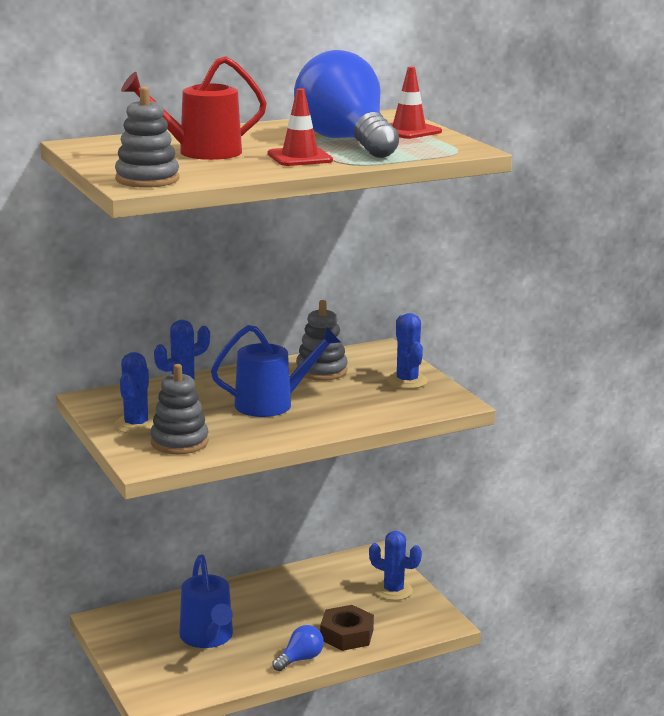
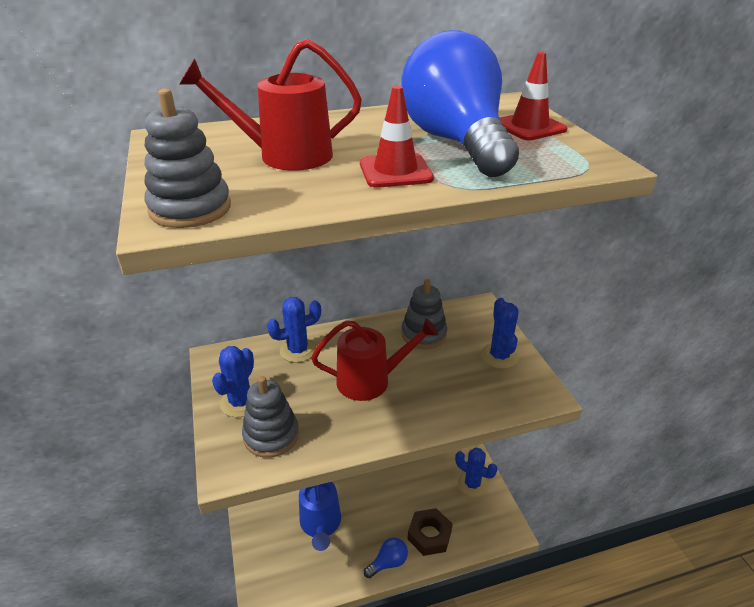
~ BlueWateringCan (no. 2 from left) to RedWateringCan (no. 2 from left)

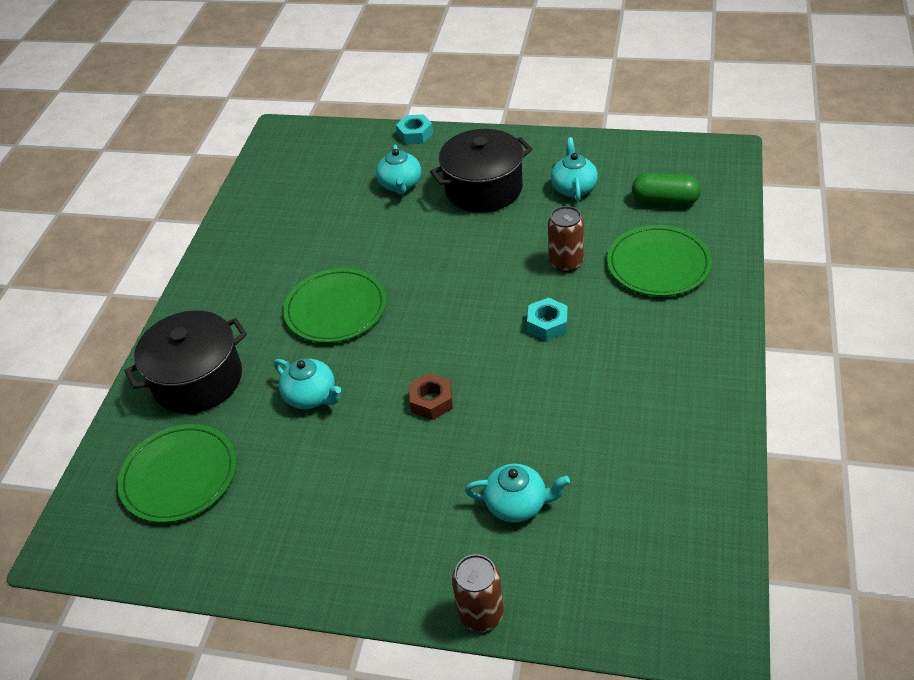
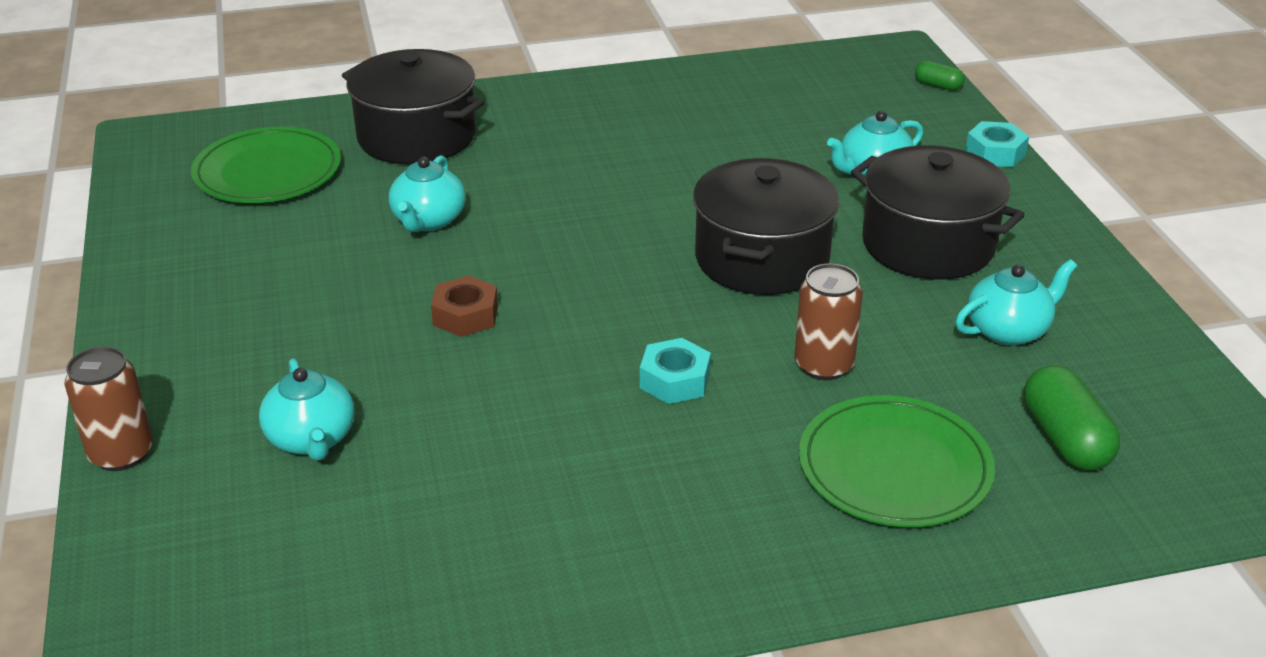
- GreenPlate (no. 2 from left)
+ BlackPot (no. 2 from left)
+ GreenCapsule (no. 1 from left)

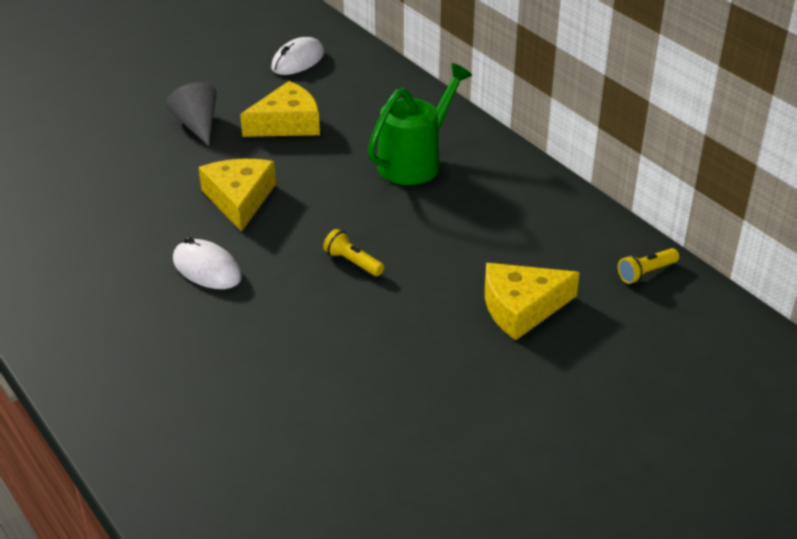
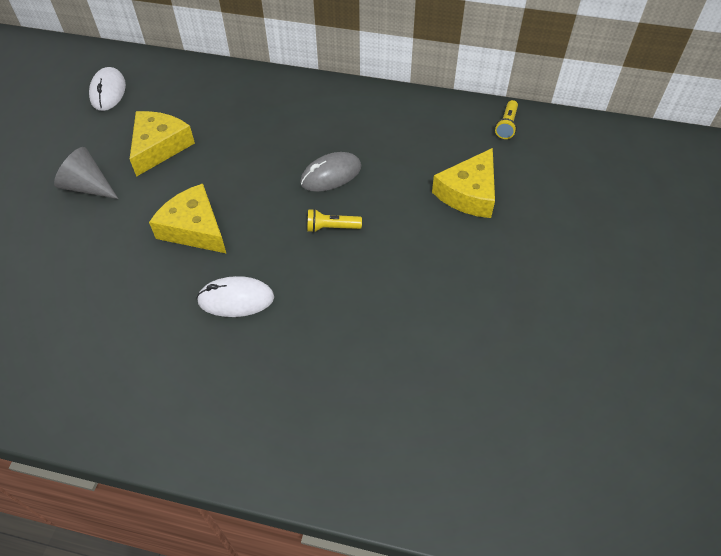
- GreenWateringCan
+ GreyMouse

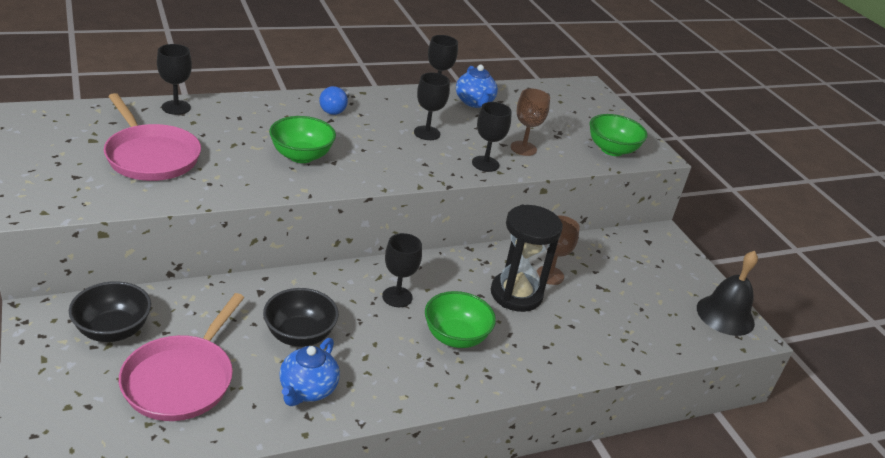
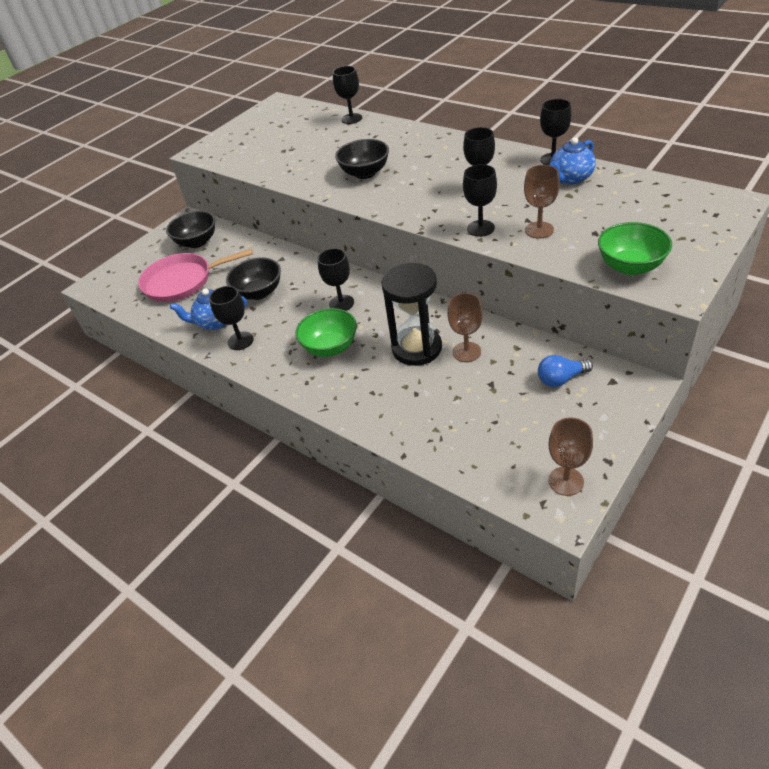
- PinkPan (no. 1 from left)
~ GreenBowl (no. 1 from left) to BlackBowl (no. 3 from left)
~ BlueLightBulb
~ BlackBell to BrownGoblet (no. 3 from left)
+ BlackGoblet (no. 1 from left)

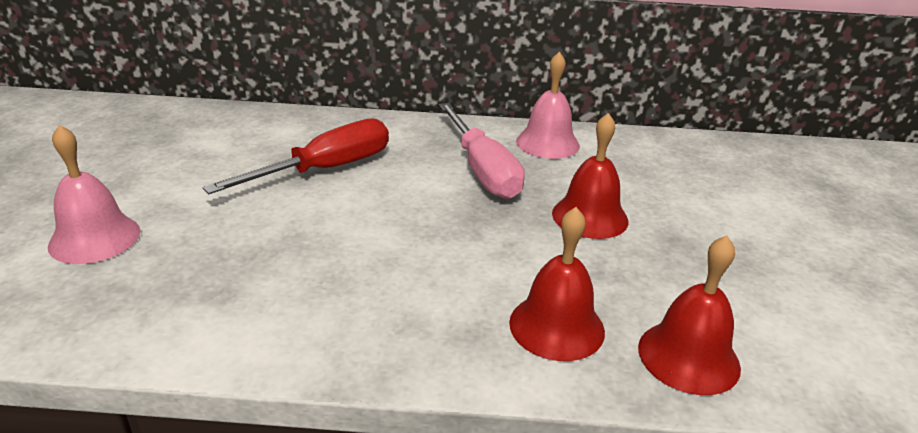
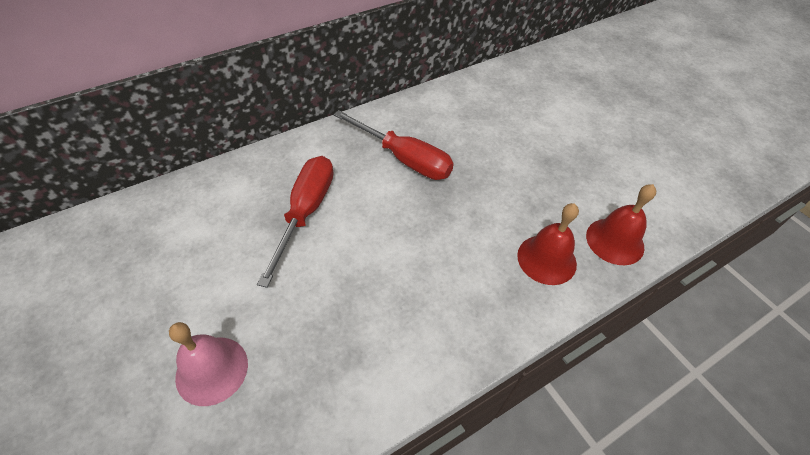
~ PinkScrewdriver to RedScrewdriver (no. 2 from left)
- PinkBell (no. 2 from left)
- RedBell (no. 2 from left)

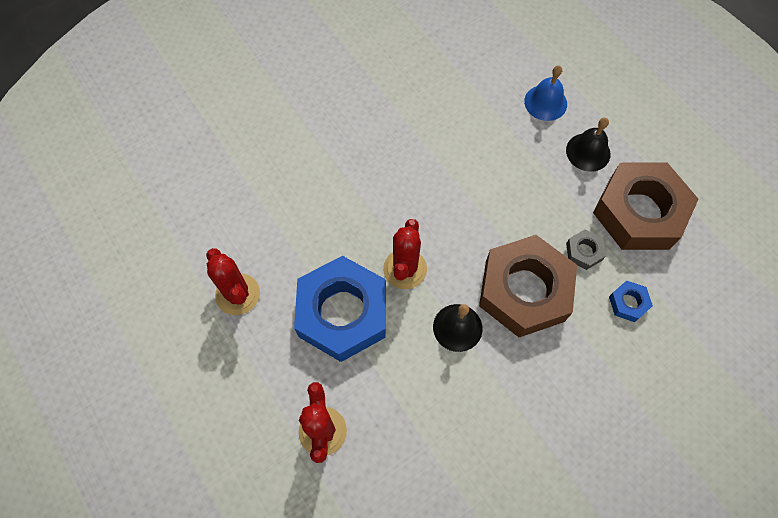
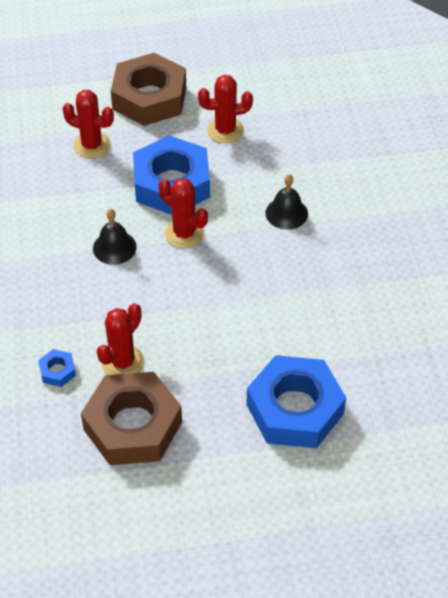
~ BrownNut (no. 1 from left in the first image) to BrownNut (no. 2 from left)
~ BlueBell to BlueNut (no. 3 from left)
~ BlackBell (no. 2 from left)
~ GreyNut to RedCactus (no. 2 from left)

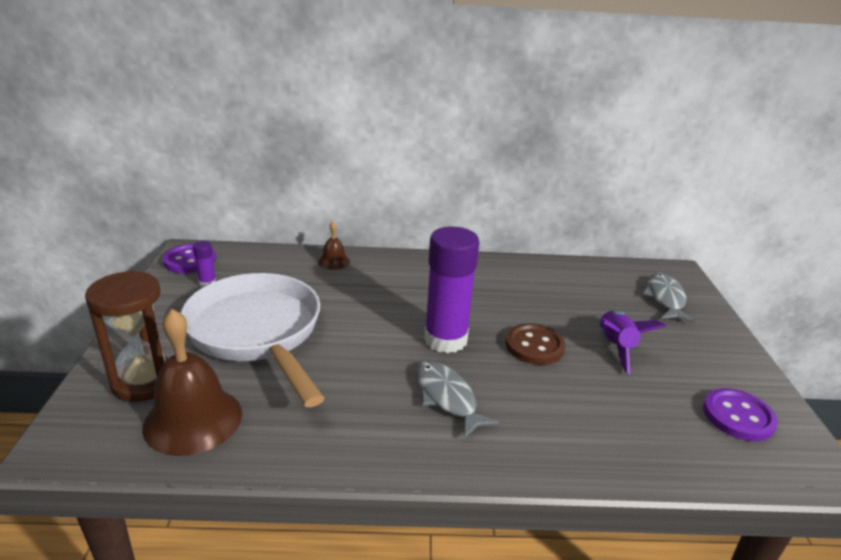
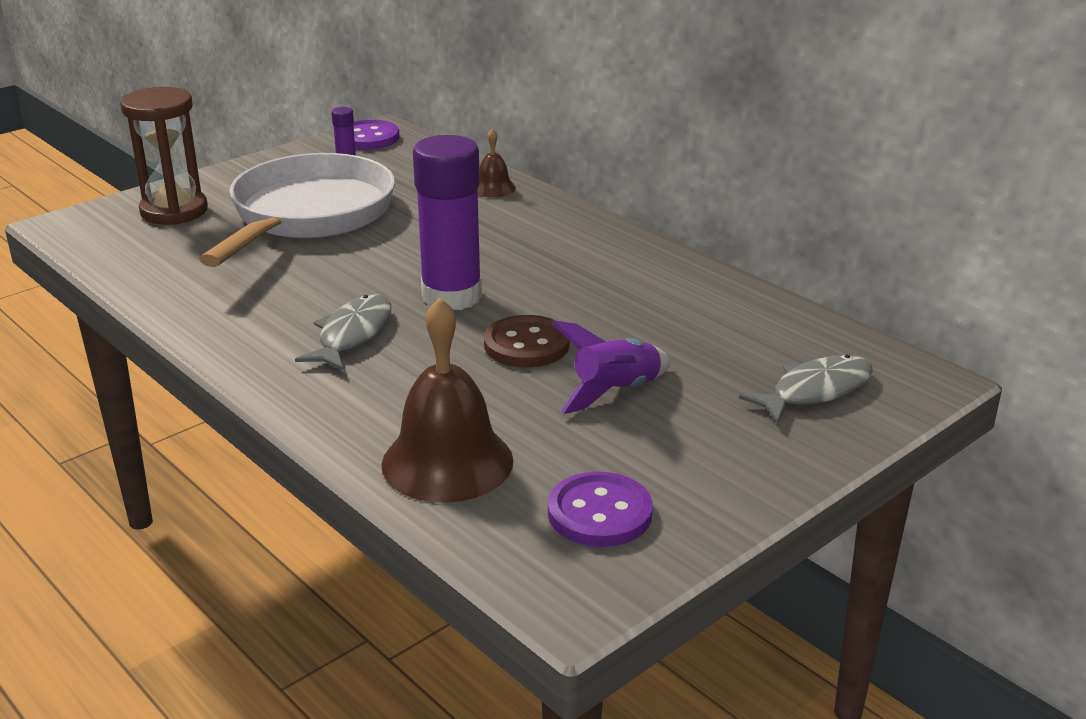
~ BrownBell (no. 1 from left)

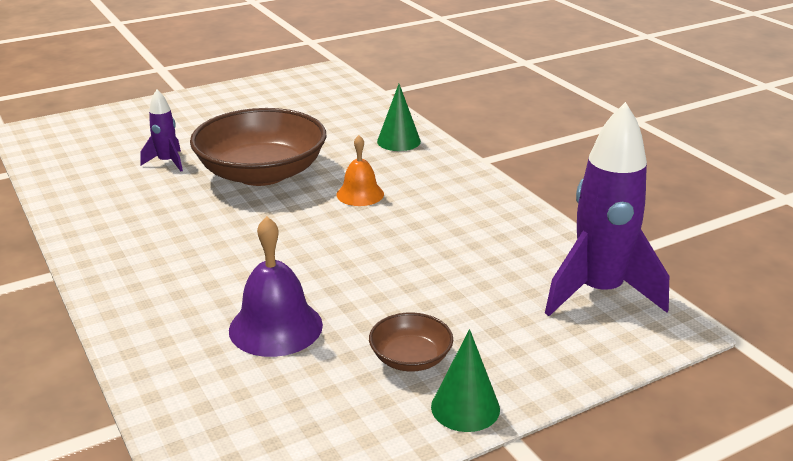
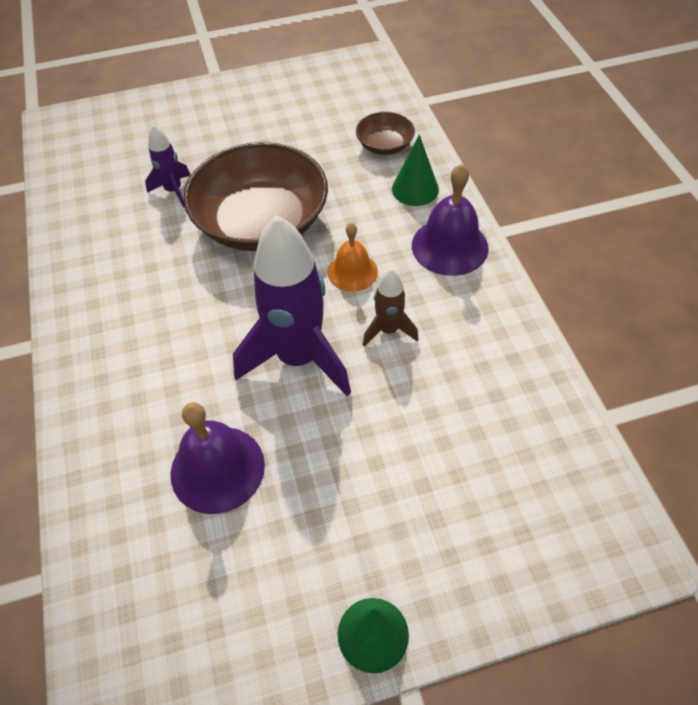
~ BrownBowl (no. 2 from left)
~ PurpleRocket (no. 2 from left)
+ BrownRocket
+ PurpleBell (no. 2 from left)

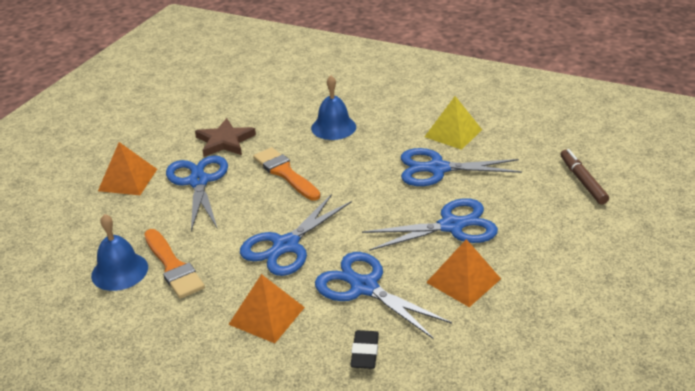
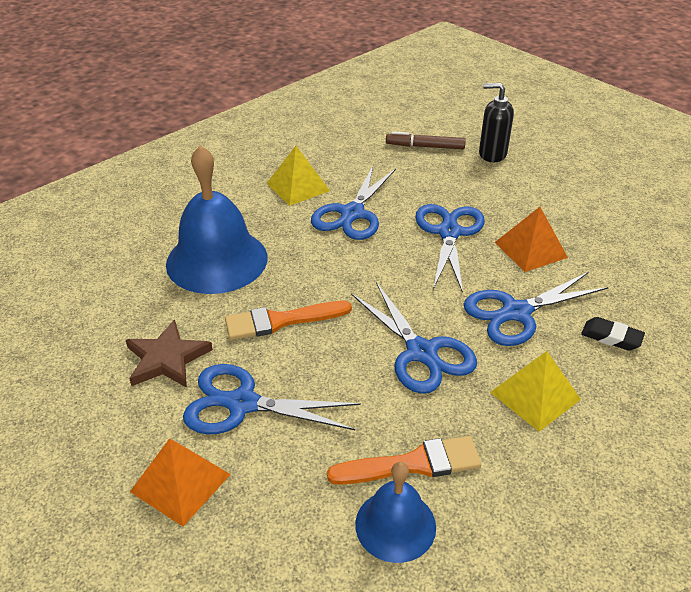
~ OrangePyramid (no. 2 from left) to YellowPyramid (no. 2 from left)
~ BlueBell (no. 2 from left in the first image) x1.76
+ BlackSoapDispenser

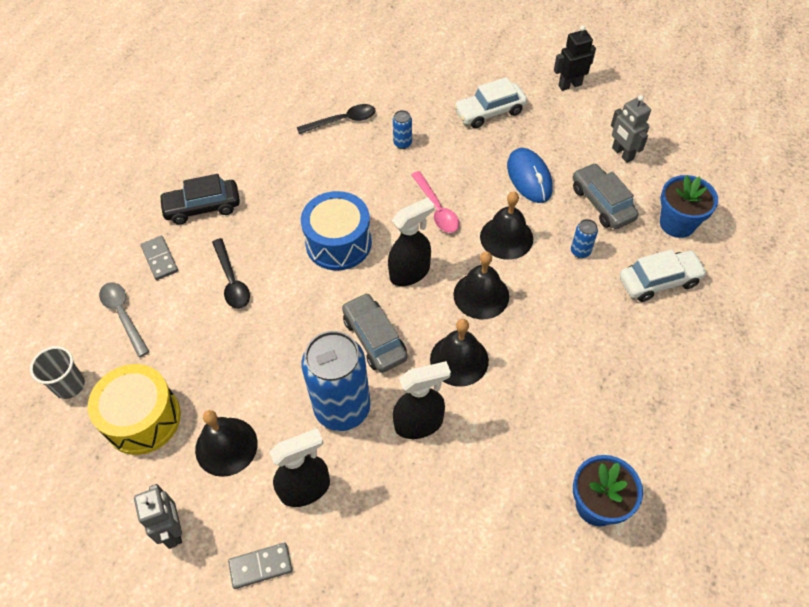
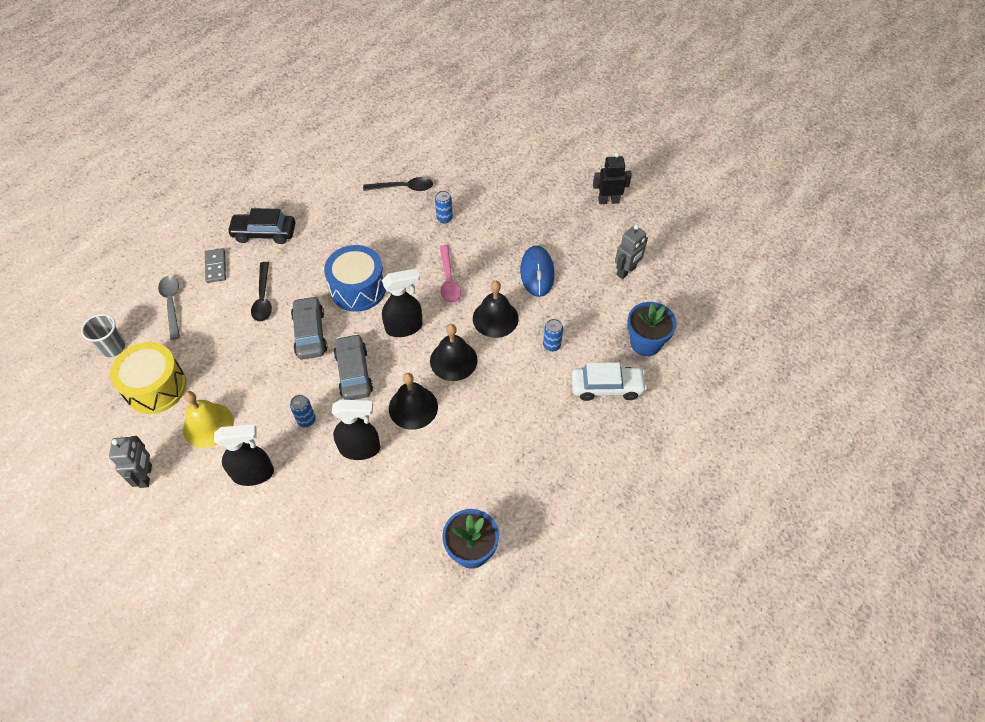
~ BlackBell (no. 1 from left) to YellowBell
- GreyDomino (no. 2 from left)
~ BlueCan (no. 1 from left) x0.41
- WhiteCar (no. 1 from left)
~ GreyCar (no. 2 from left in the first image) to GreyCar (no. 1 from left)
~ GreyRobot (no. 2 from left) 120 degrees counterclockwise

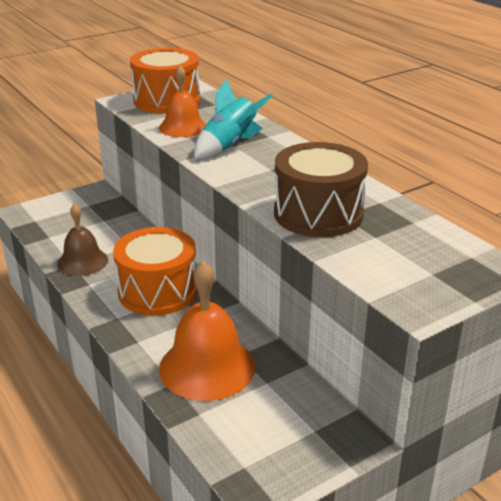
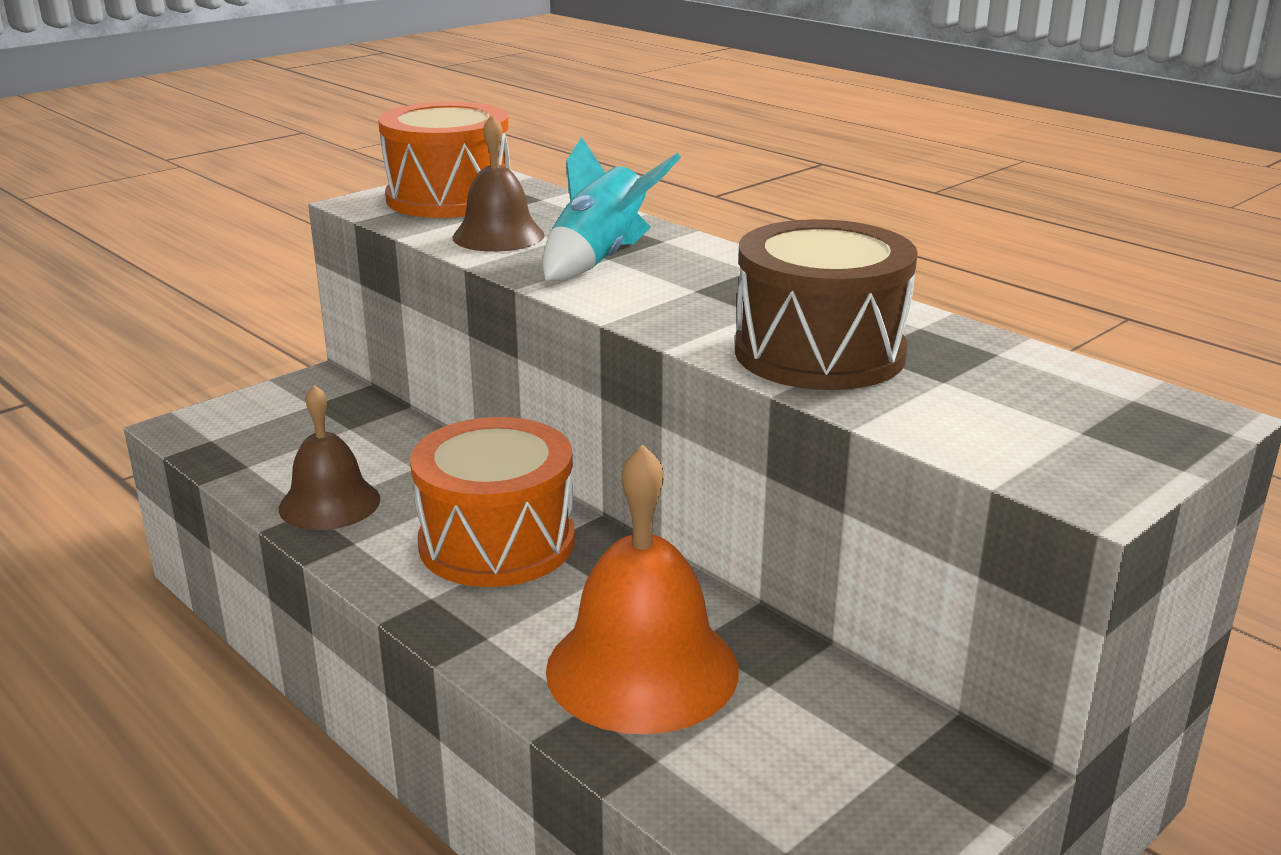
~ OrangeBell (no. 1 from left) to BrownBell (no. 2 from left)

